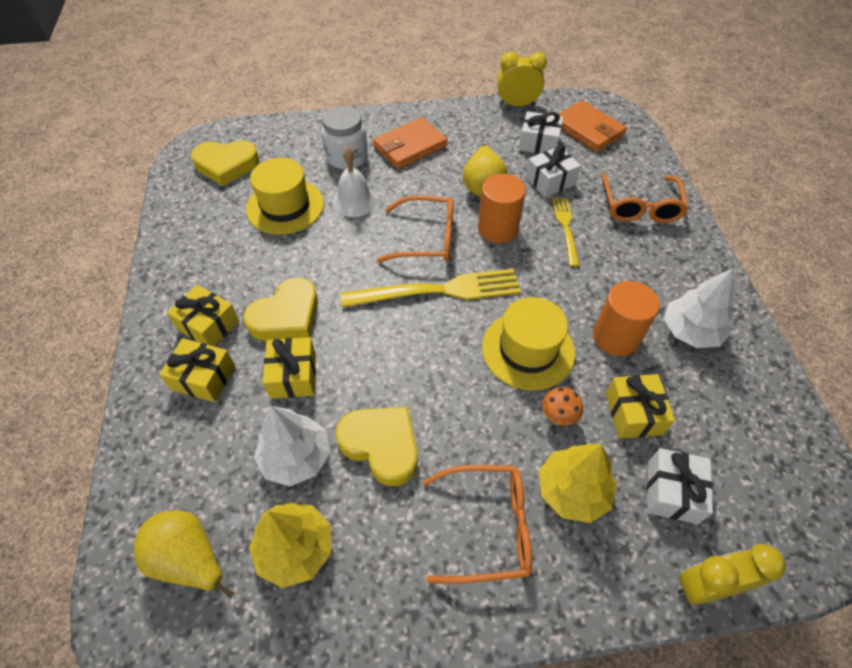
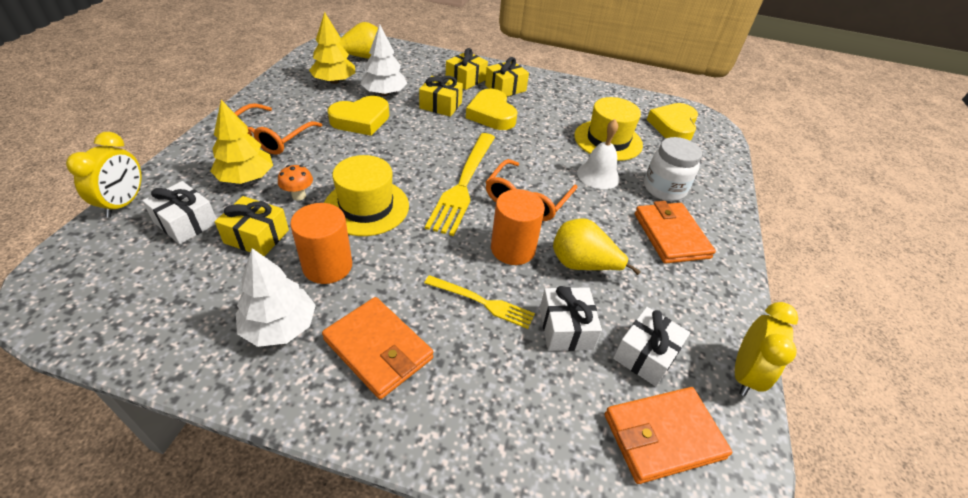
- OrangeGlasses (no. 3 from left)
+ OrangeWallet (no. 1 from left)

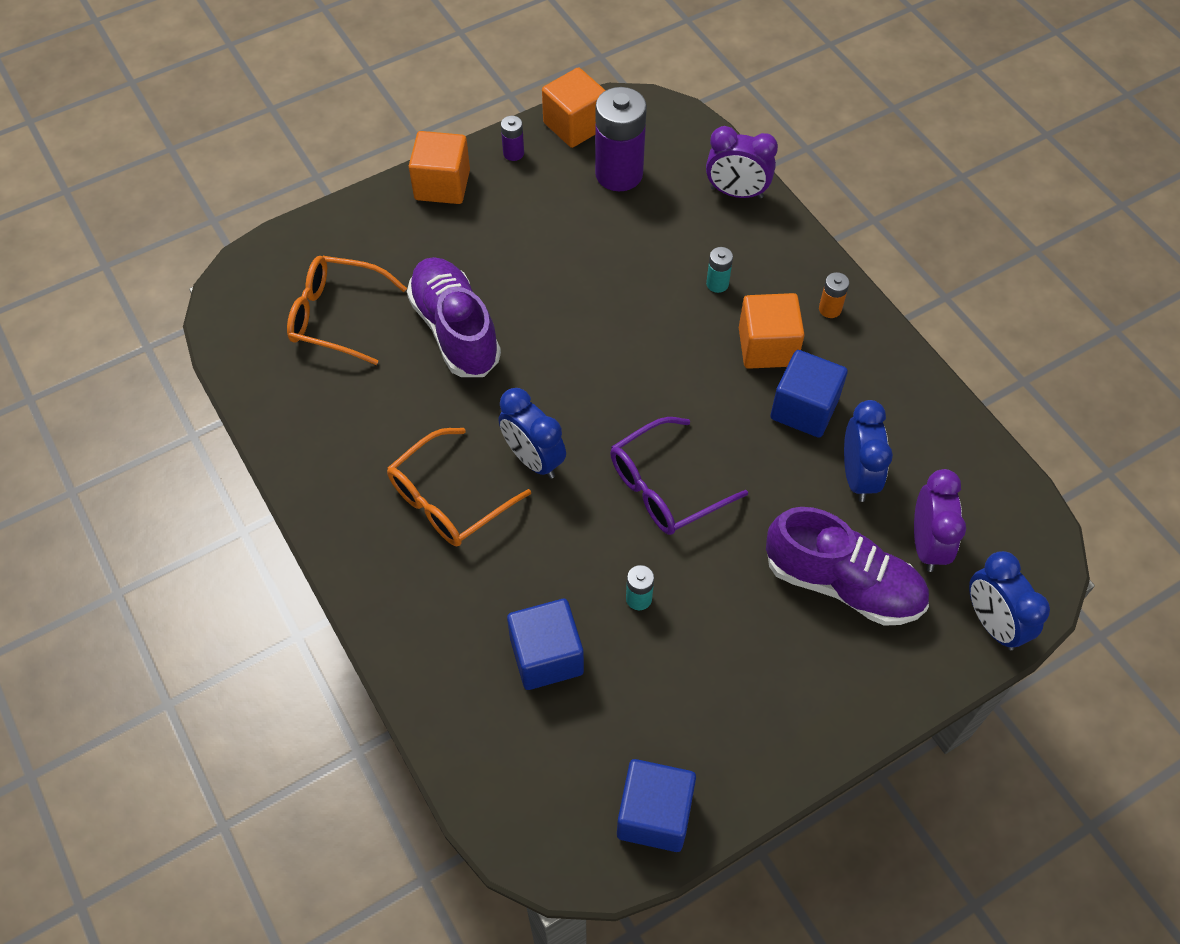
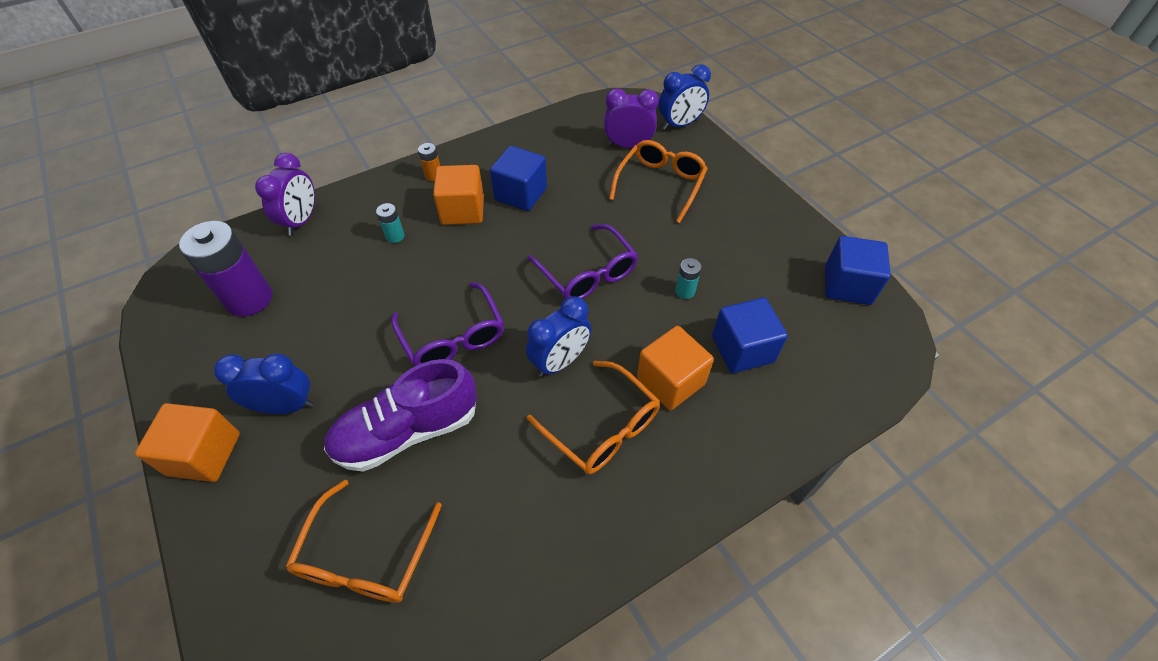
- PurpleBattery (no. 1 from left)
~ OrangeCube (no. 2 from left in the first image) to OrangeCube (no. 3 from left)
~ PurpleShoe (no. 2 from left) to OrangeGlasses (no. 3 from left)
~ BlueClock (no. 2 from left in the first image) to BlueClock (no. 1 from left)
+ PurpleGlasses (no. 1 from left)

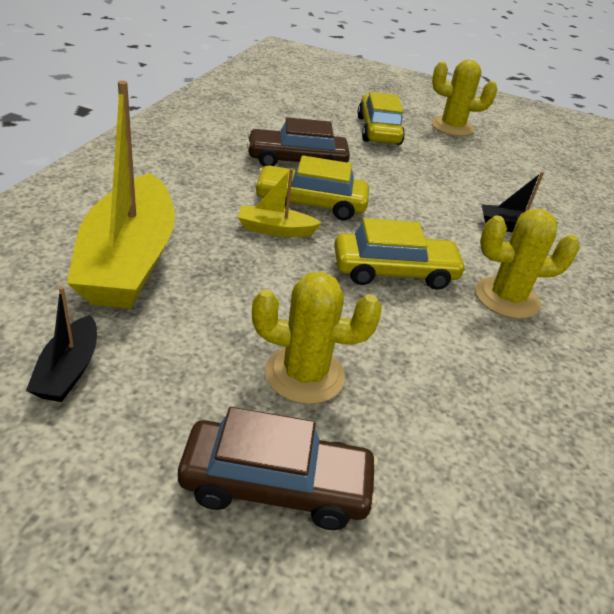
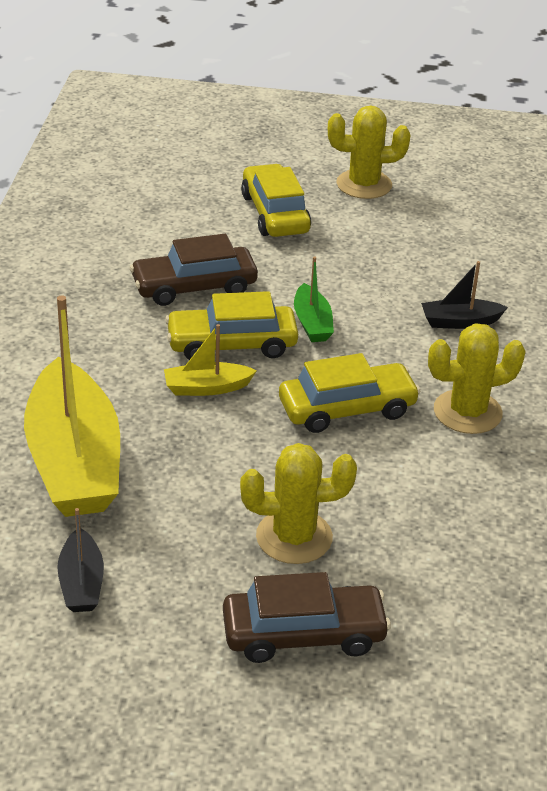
+ GreenBoat

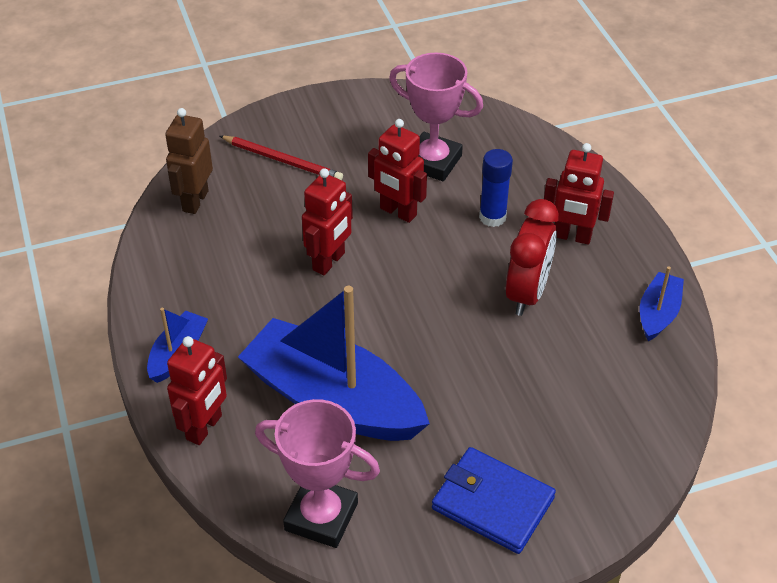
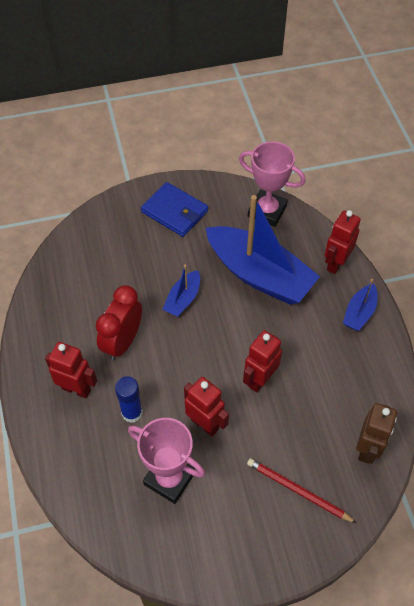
~ BlueBoat (no. 3 from left in the first image) to BlueBoat (no. 1 from left)

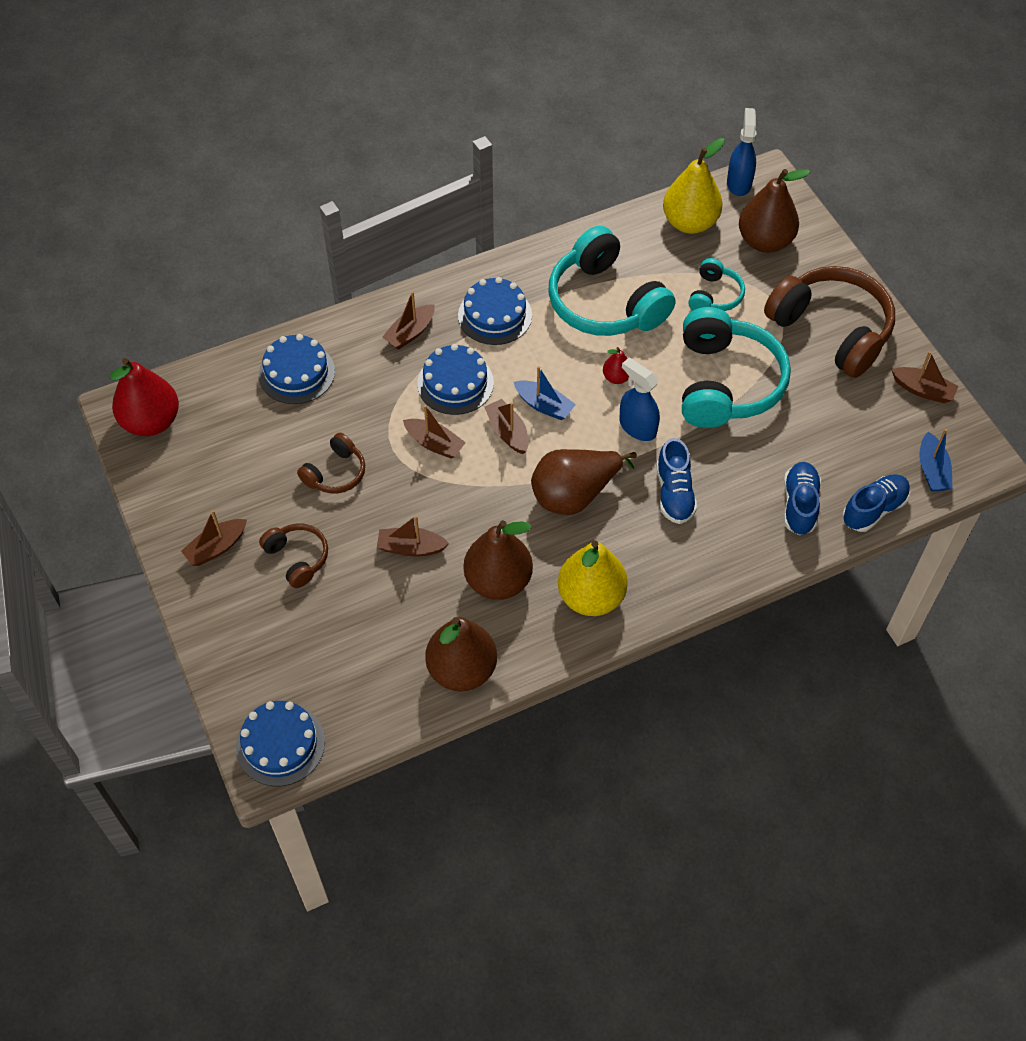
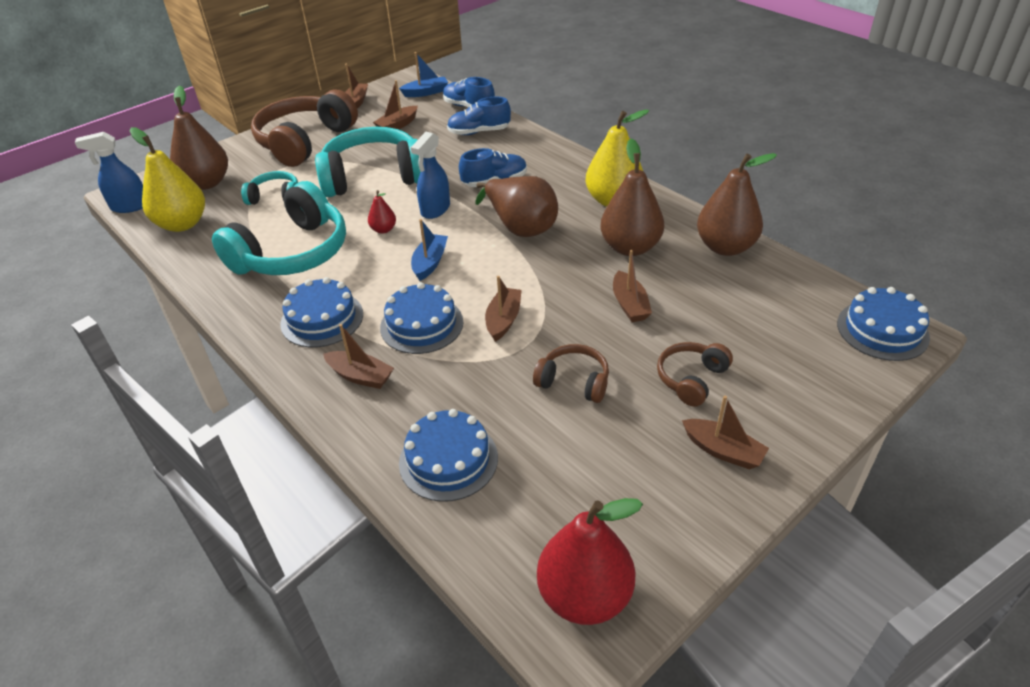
~ BrownBoat (no. 5 from left in the first image) to BrownBoat (no. 3 from left)

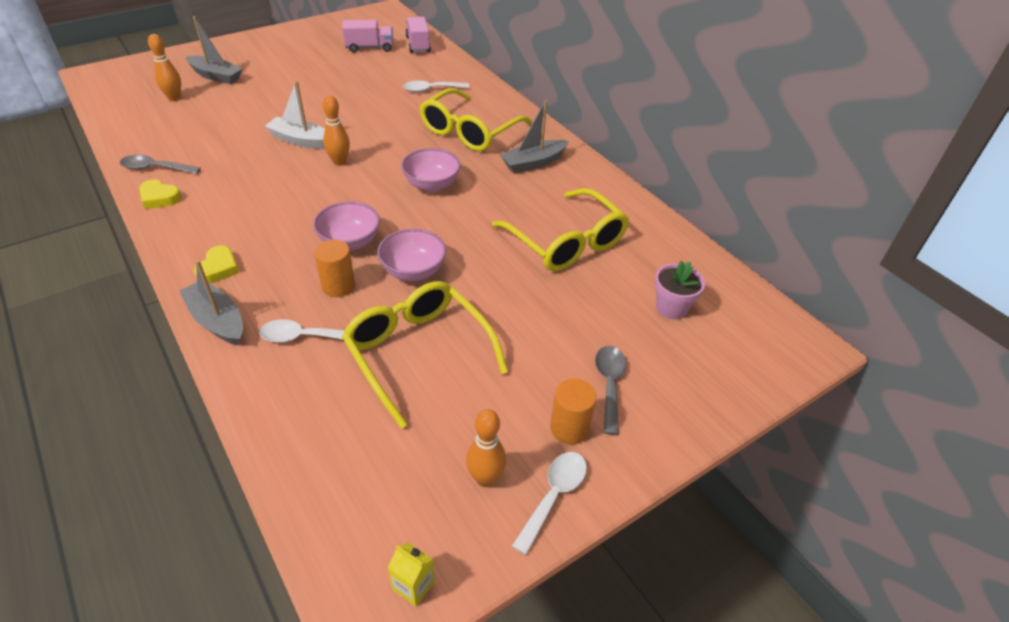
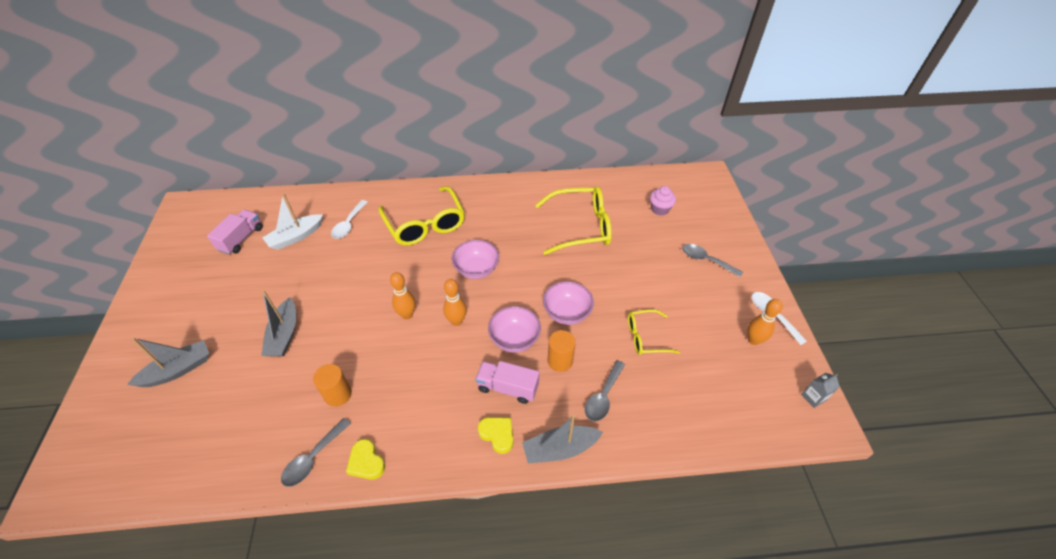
~ YellowHeart (no. 1 from left) 90 degrees clockwise
~ OrangeBowlingPin (no. 1 from left in the first image) to OrangeBowlingPin (no. 2 from left)
~ WhiteSpoon (no. 1 from left) to GreySpoon (no. 2 from left)
~ WhiteBoat
~ YellowGlasses (no. 1 from left in the first image) x0.56
~ YellowCarton to GreyCarton
~ PinkTruck (no. 2 from left)
~ GreyBoat (no. 3 from left in the first image) to GreyBoat (no. 2 from left)
~ OrangeCylinder (no. 2 from left in the first image) to OrangeCylinder (no. 1 from left)
~ PinkFlowerPot to PinkCupcake

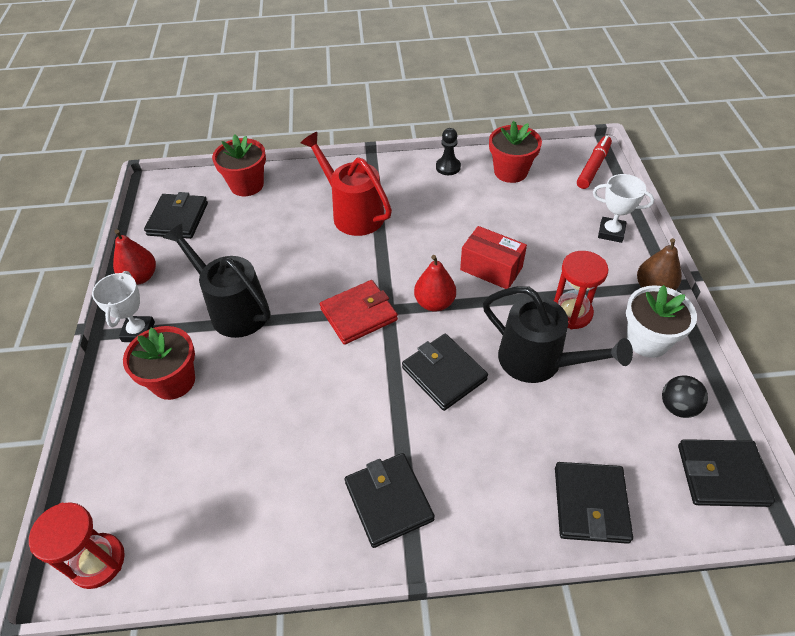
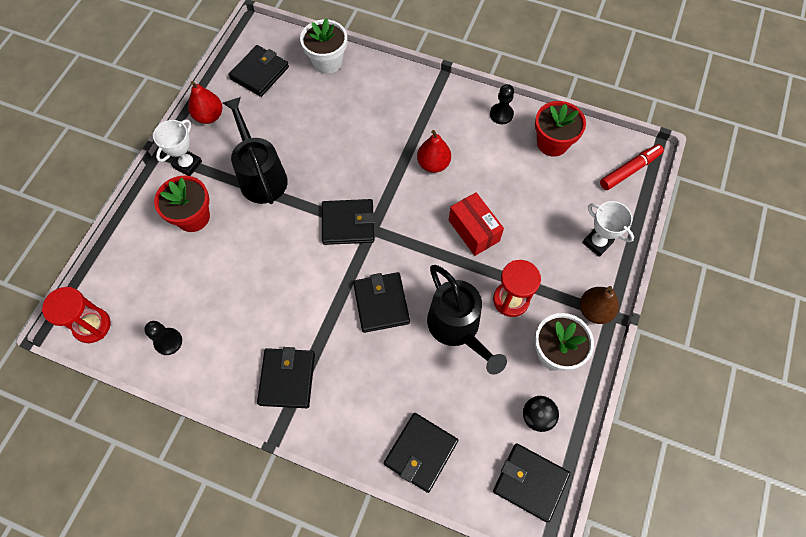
~ RedFlowerPot (no. 2 from left) to WhiteFlowerPot (no. 1 from left)
- RedWateringCan
~ RedWallet to BlackWallet (no. 3 from left)
~ RedPear (no. 2 from left)
+ BlackPawn (no. 1 from left)

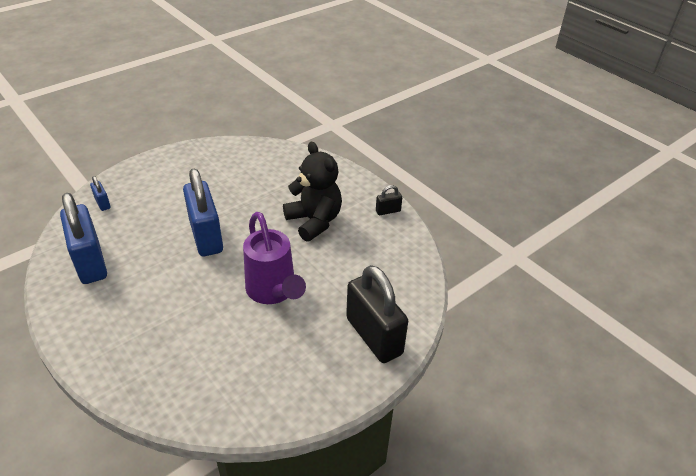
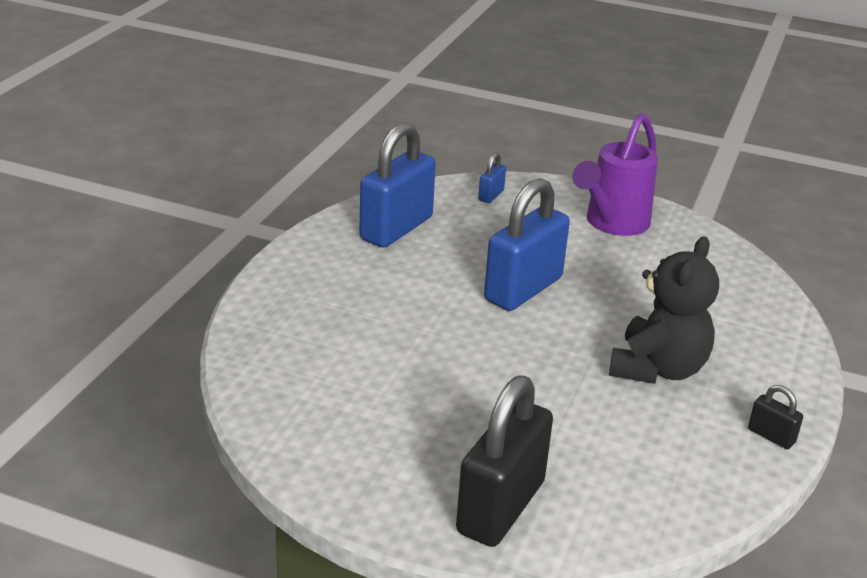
~ PurpleWateringCan

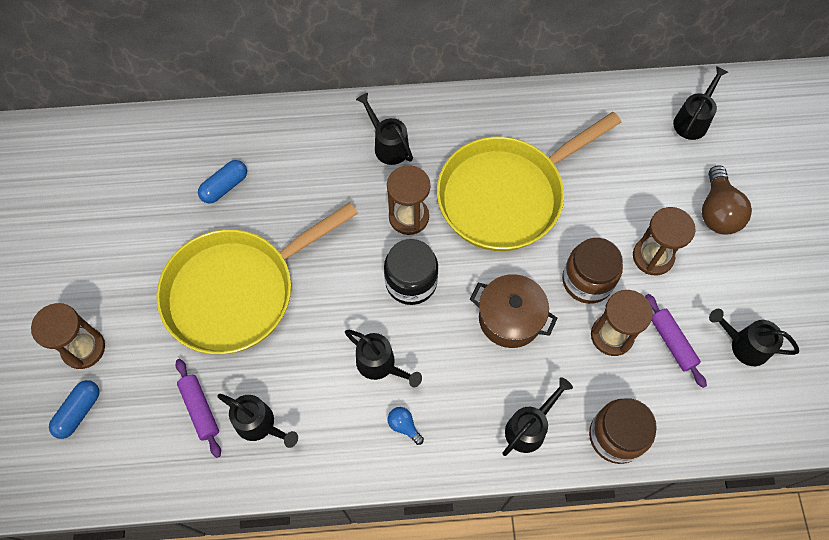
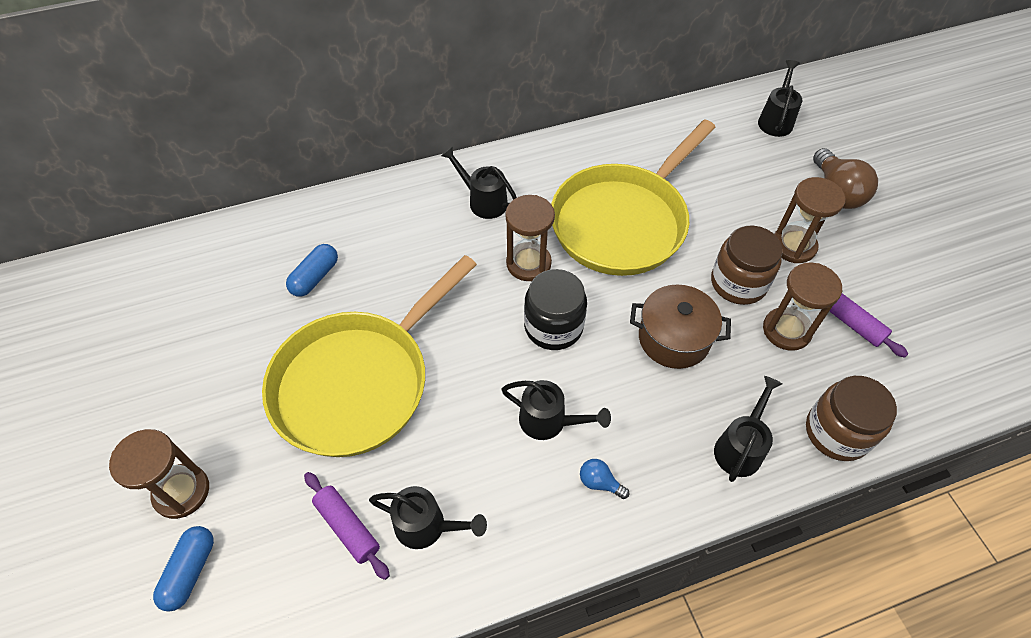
- BlackWateringCan (no. 6 from left)

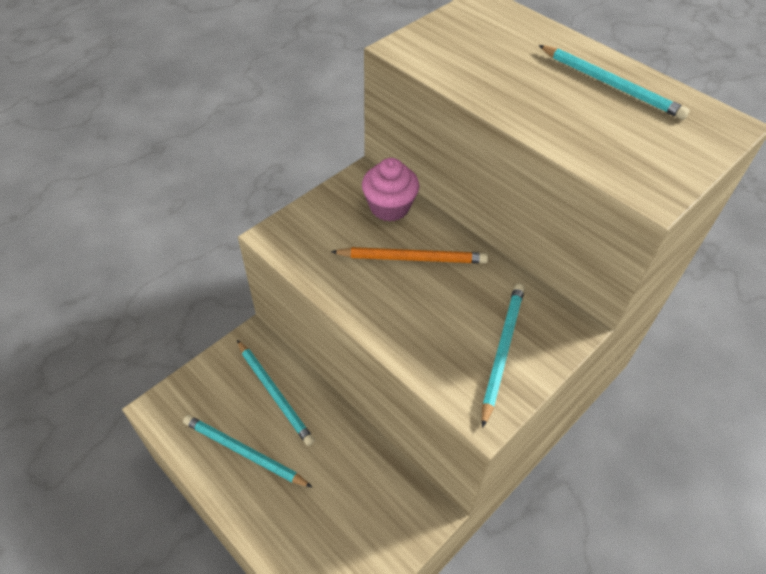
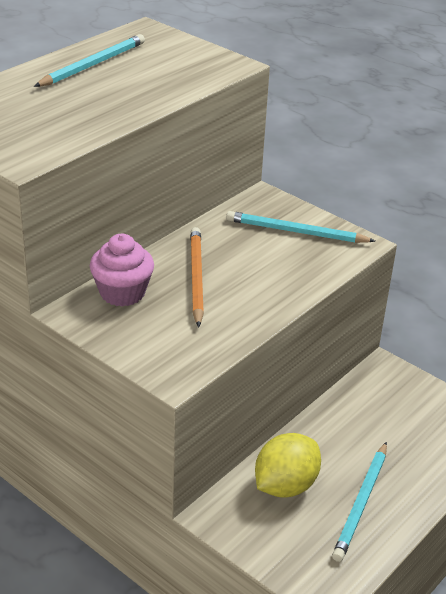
~ TurquoisePencil (no. 2 from left) to YellowLemon

